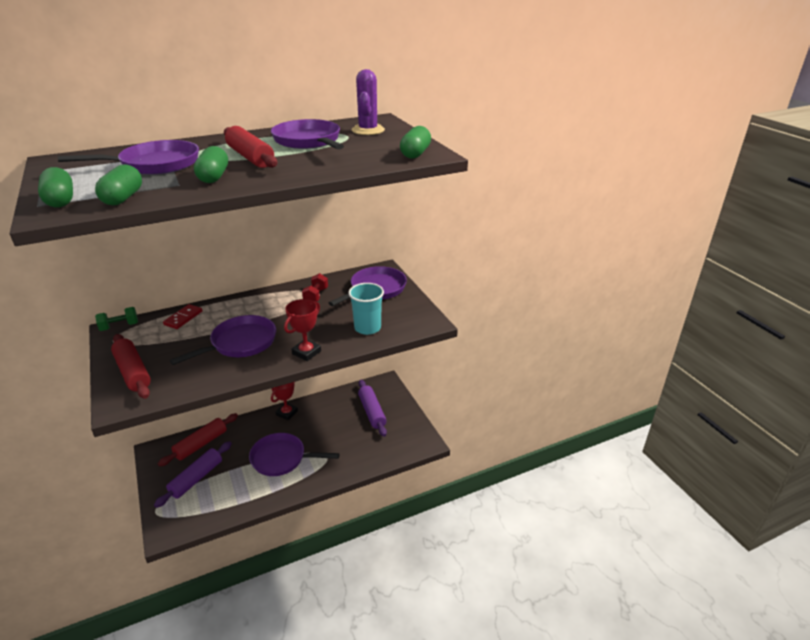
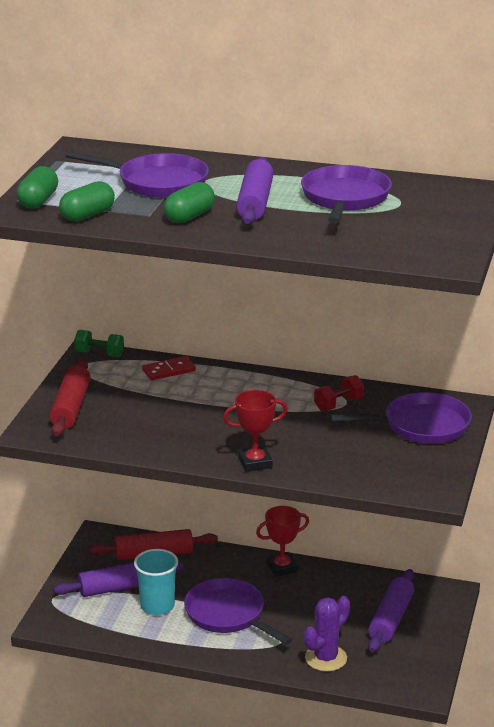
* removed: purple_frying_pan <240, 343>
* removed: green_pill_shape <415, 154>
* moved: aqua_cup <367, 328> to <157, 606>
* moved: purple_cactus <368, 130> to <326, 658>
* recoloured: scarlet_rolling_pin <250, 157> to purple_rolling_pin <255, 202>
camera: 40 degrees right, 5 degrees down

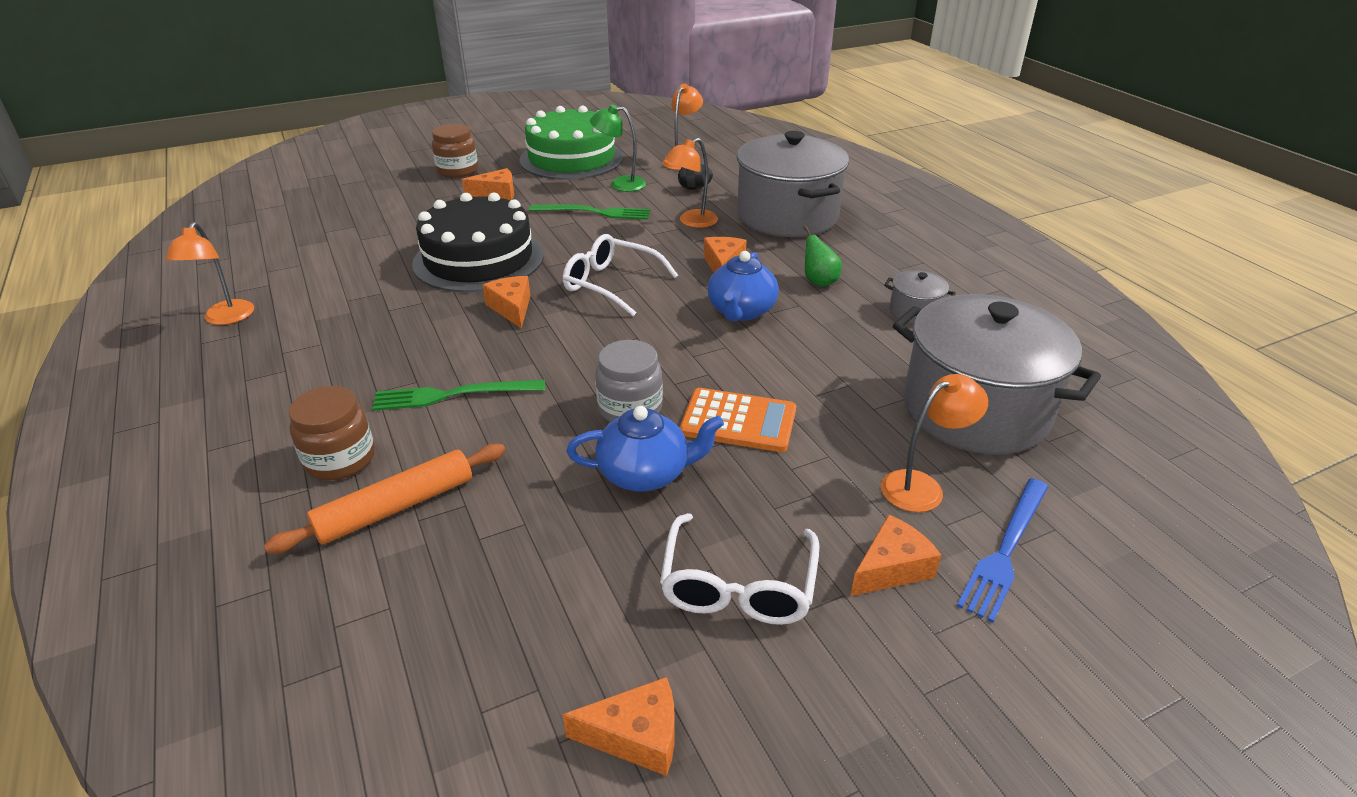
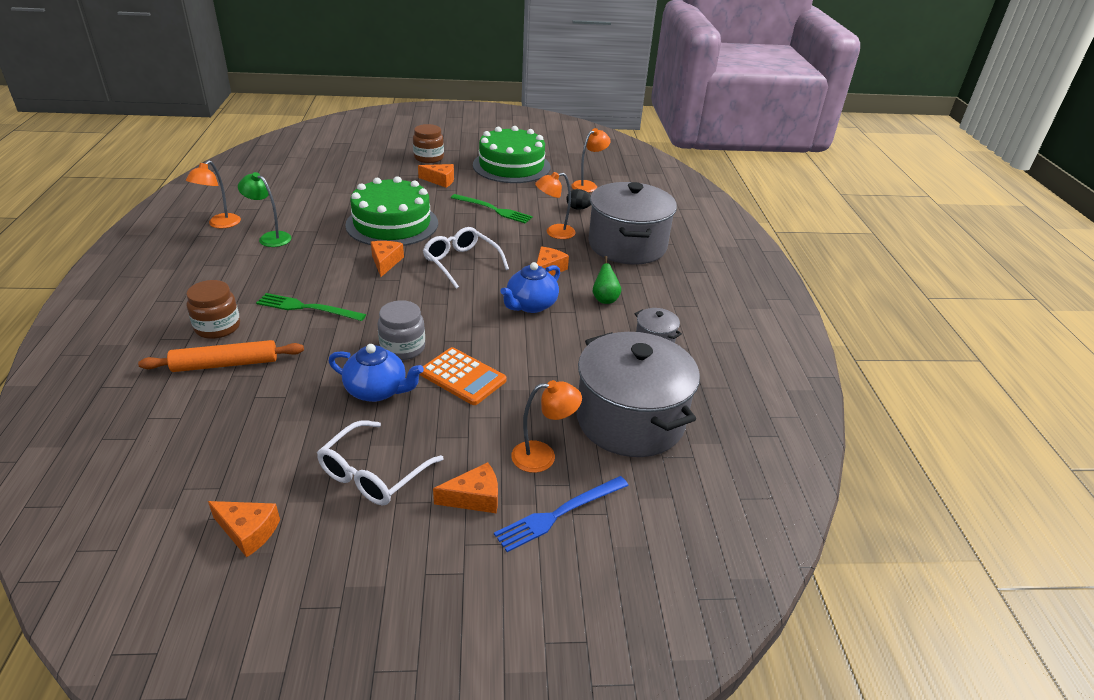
* moved: green_lamp <620, 184> to <270, 237>
* recoloured: jet-black_layer_cake <478, 259> to green_layer_cake <392, 224>
camera: 20 degrees right, 0 degrees up

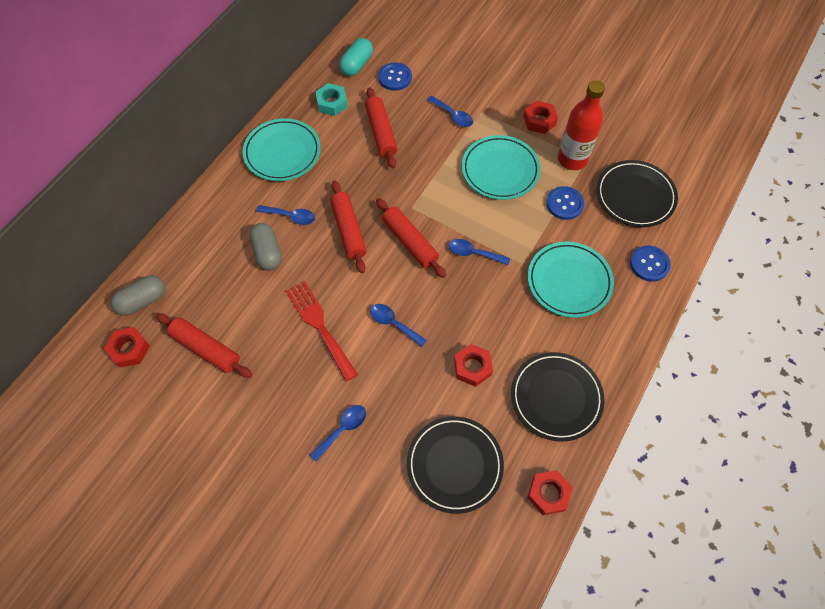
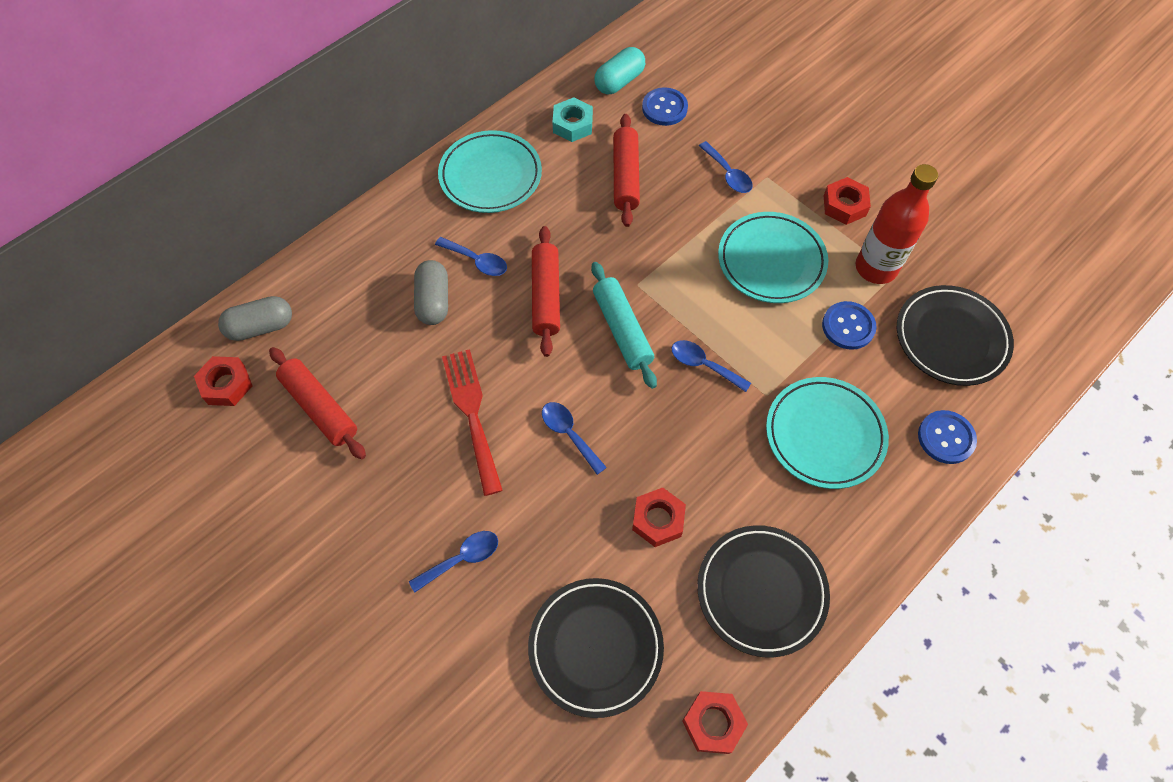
* recoloured: scarlet_rolling_pin <410, 242> to aqua_rolling_pin <622, 330>
camera: 15 degrees right, 0 degrees up

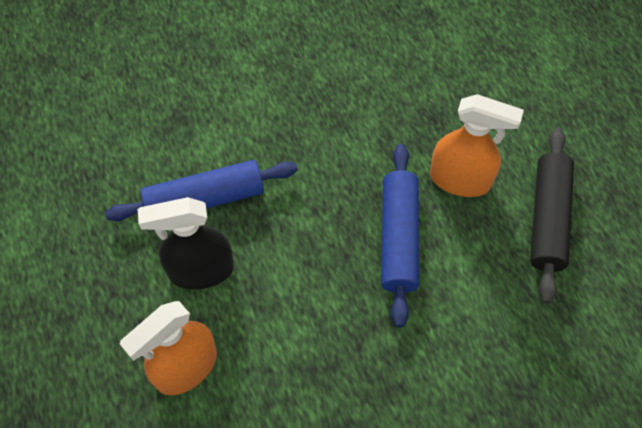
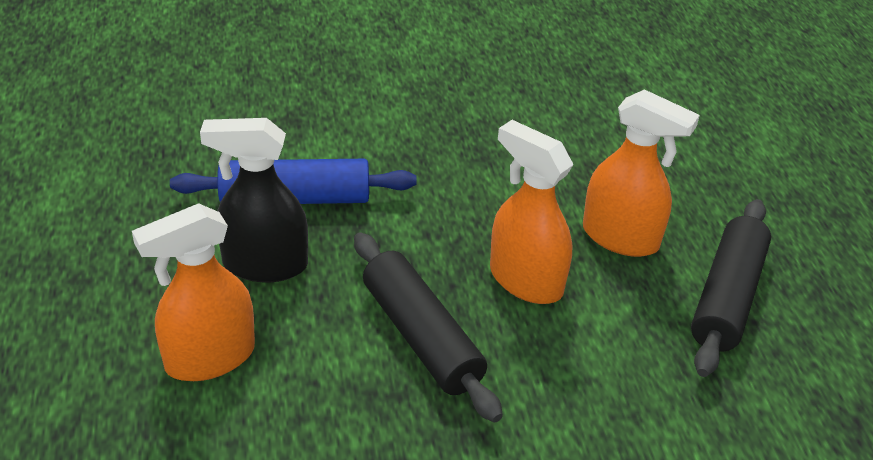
* added: jet-black_rolling_pin <422, 337>
* replaced: cobalt_rolling_pin <399, 238> to orange-coloured_spray_bottle <525, 280>
camera: 10 degrees right, 20 degrees down

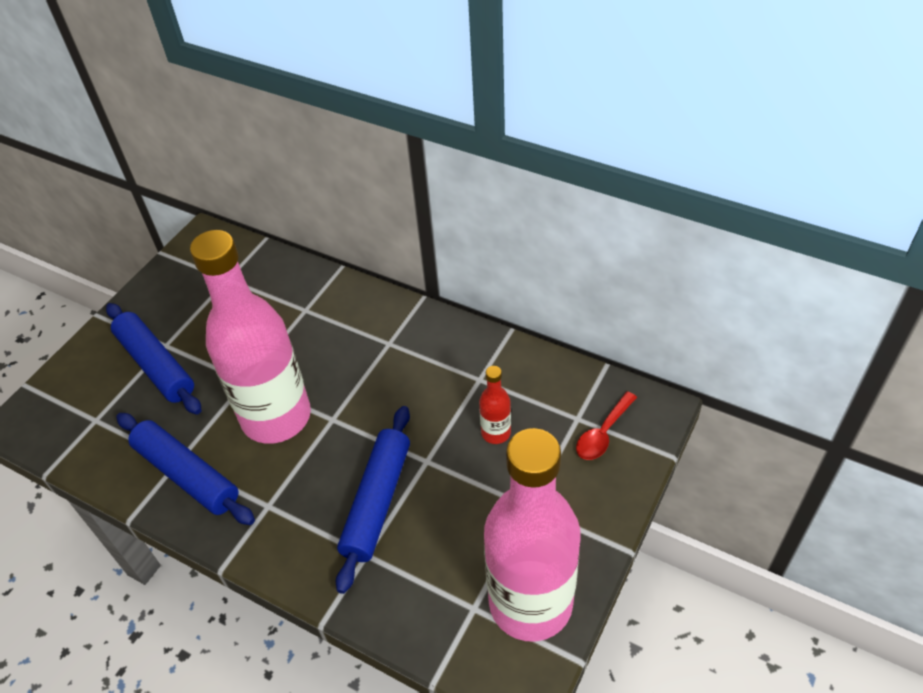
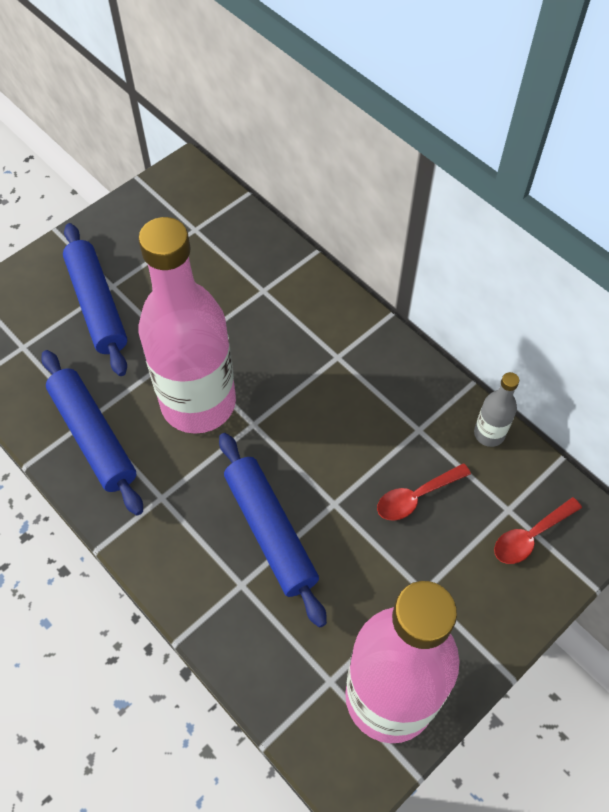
* added: grey_bottle <489, 434>
* replaced: scarlet_bottle <496, 433> to scarlet_teaspoon <416, 496>
* turned: cobalt_rolling_pin <377, 501> = <270, 531> 60 degrees counterclockwise
camera: 15 degrees right, 10 degrees up

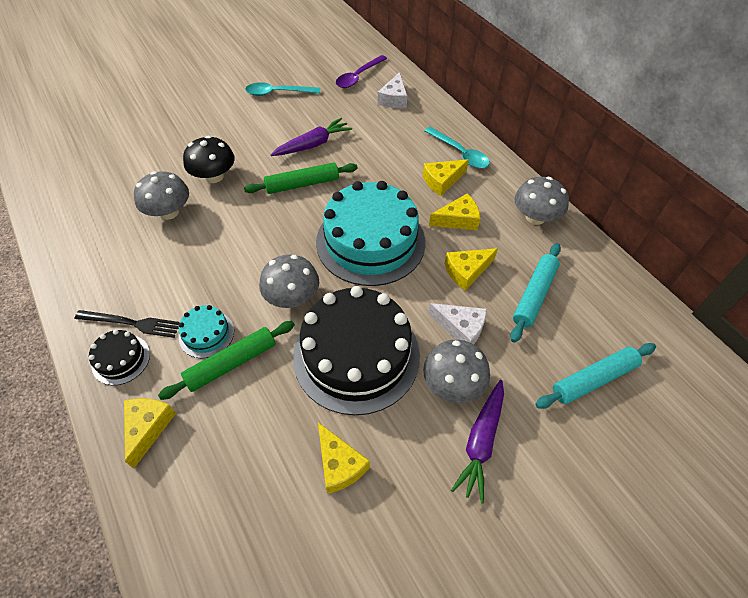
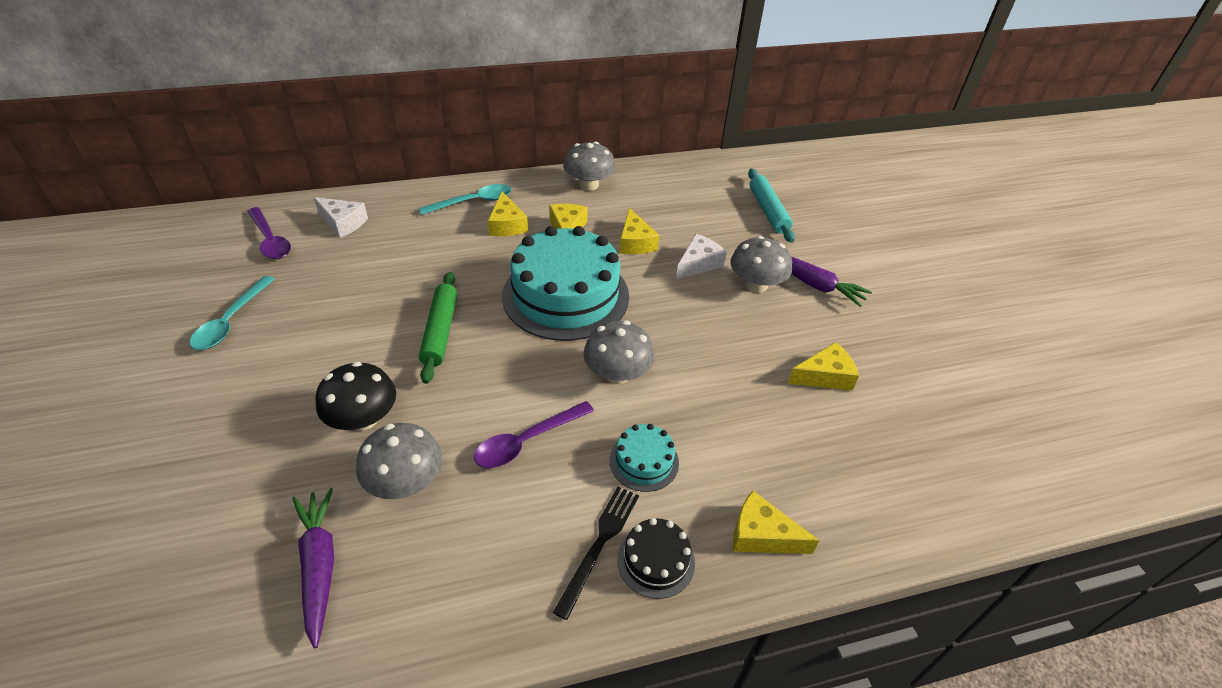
* removed: green_rolling_pin <231, 363>
* removed: jet-black_layer_cake <356, 355>
* removed: aqua_rolling_pin <534, 295>
* added: purple_teaspoon <527, 441>
* moved: purple_root_vegetable <313, 144> to <319, 566>
camera: 75 degrees left, 10 degrees down

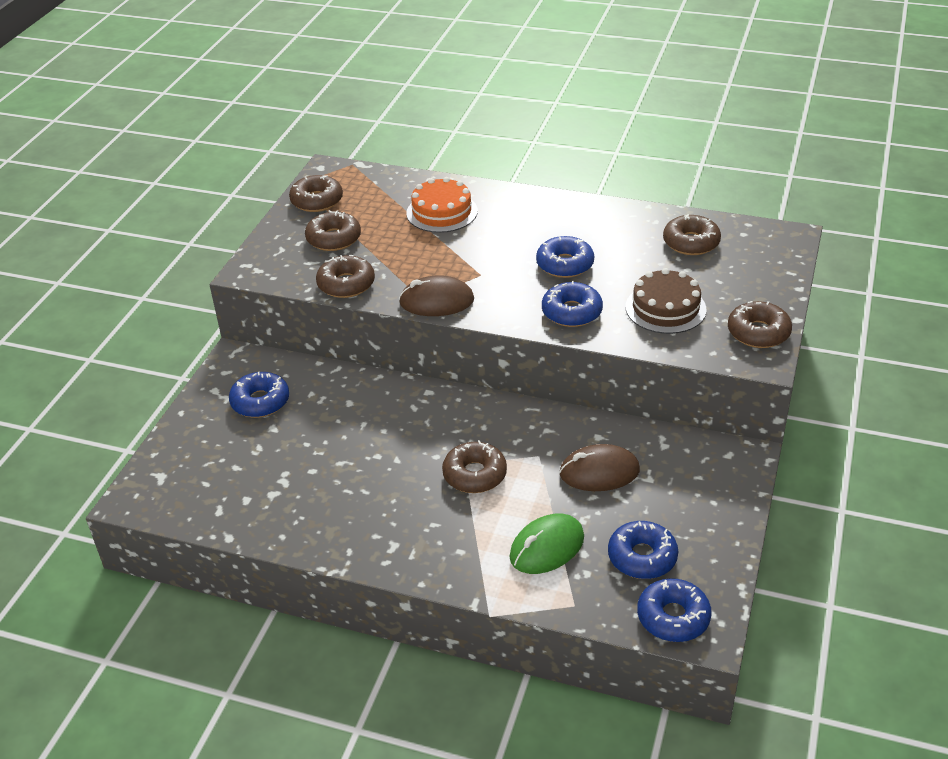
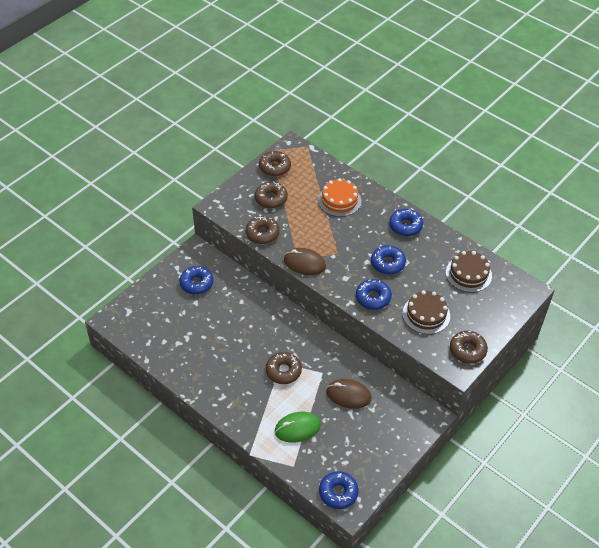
* moved: cobalt_donut <642, 557> to <405, 226>
* replaced: brown_donut <691, 242> to brown_layer_cake <468, 274>
camera: 20 degrees right, 10 degrees up

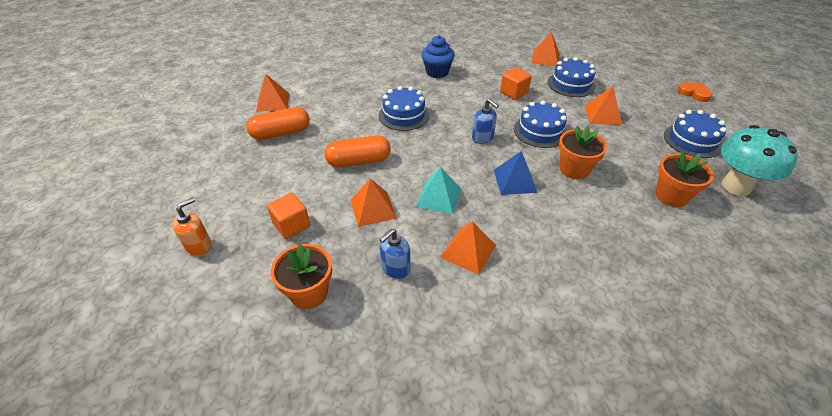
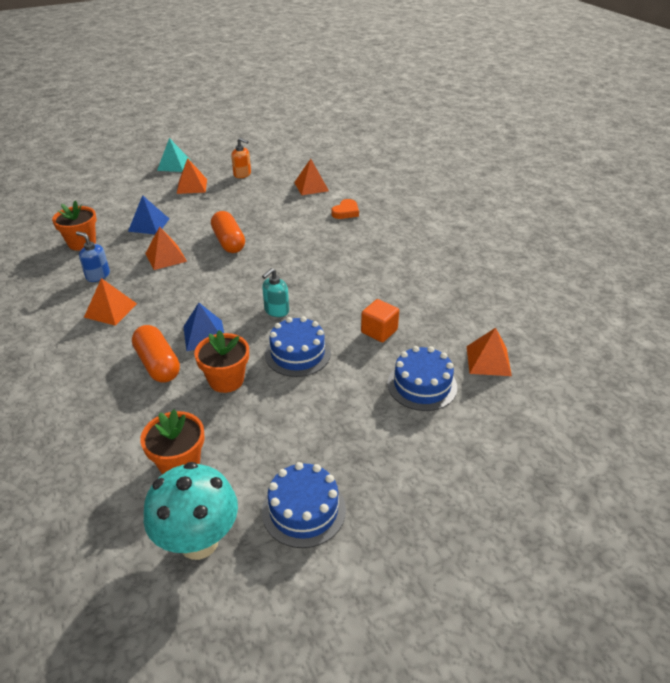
* removed: cobalt_layer_cake <404, 115>
* removed: cobalt_fairy_cake <437, 72>
* moved: orange-coloured_soap_dispenser <199, 246> to <242, 174>
* moved: orange-coloured_pill_shape <281, 133> to <158, 364>
* moved: aqua_solid_pyramid <438, 197> to <174, 165>
* moved: orange-coloured_solid_pyramid <603, 115> to <192, 186>
* moved: orange-coloured_heart_shape <694, 93> to <346, 212>
* replaced: orange-coloured_solid_cube <291, 225> to cobalt_solid_pyramid <149, 225>
* recoloured: cobalt_soap_dispenser <482, 138> to aqua_soap_dispenser <276, 310>
camera: 80 degrees right, 5 degrees down

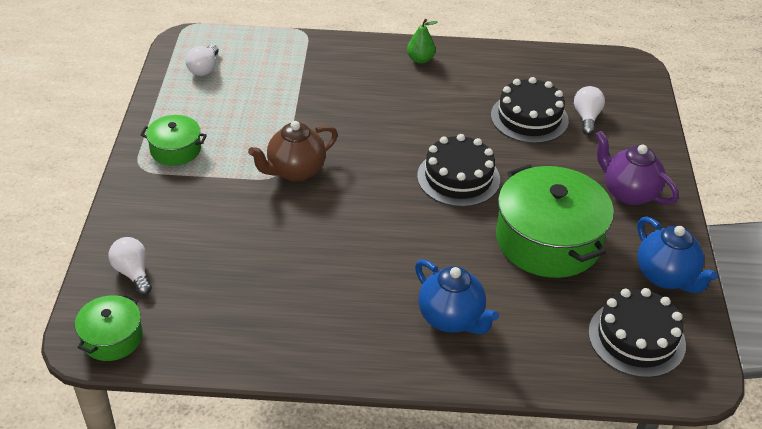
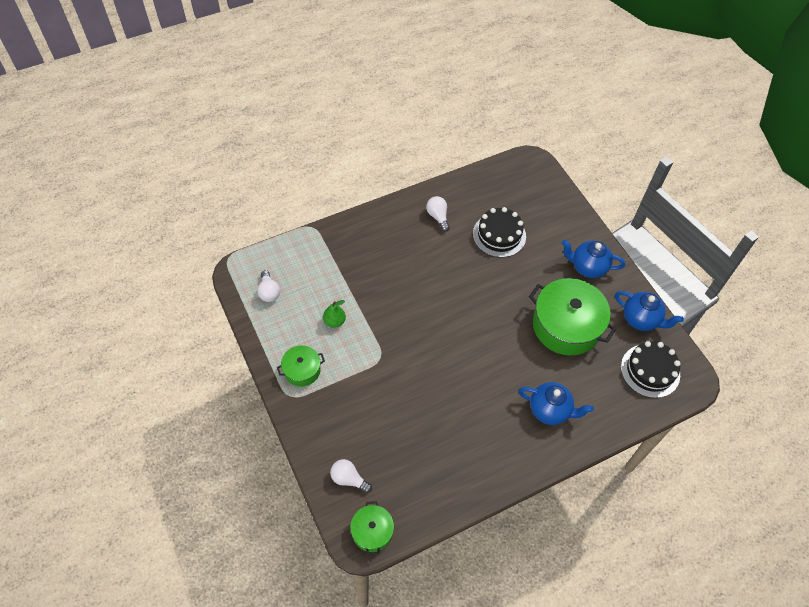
* removed: brown_teapot <295, 171>
* removed: jet-black_layer_cake <458, 178>
* moved: green_pear <420, 59> to <334, 321>
* moved: snow-white_light_bulb <586, 117> to <438, 216>
* recoloured: purple_teapot <628, 193> to cobalt_teapot <587, 267>
camera: 30 degrees left, 15 degrees up

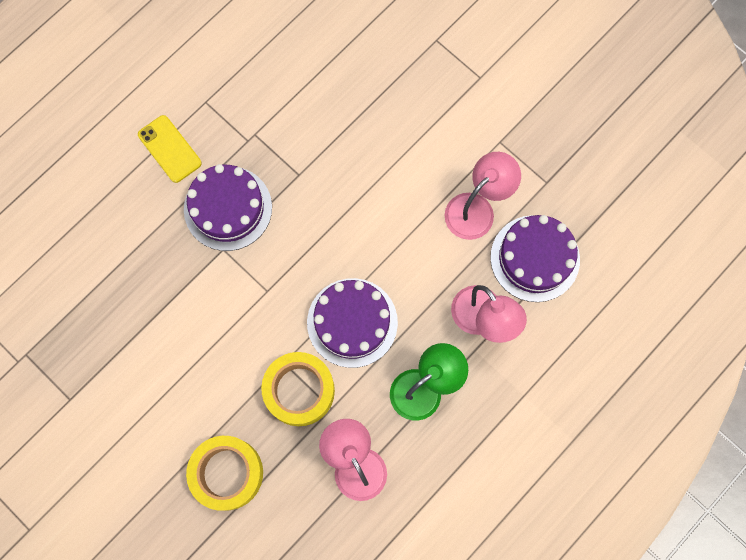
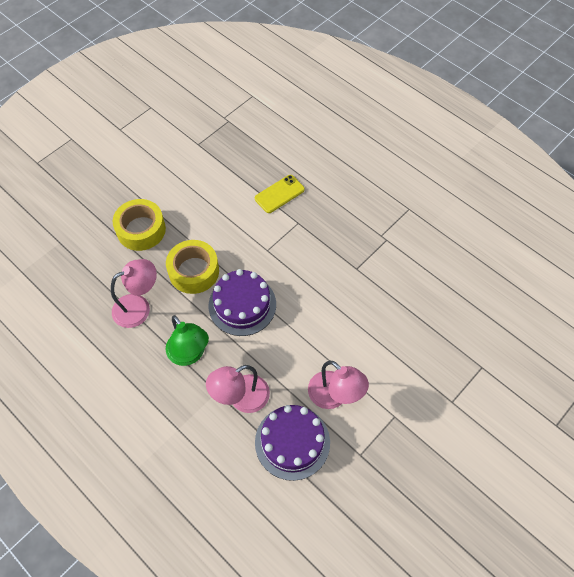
* removed: purple_layer_cake <228, 208>
* moved: bright_yellow_phone <170, 149> to <279, 194>
camera: 90 degrees right, 15 degrees down

